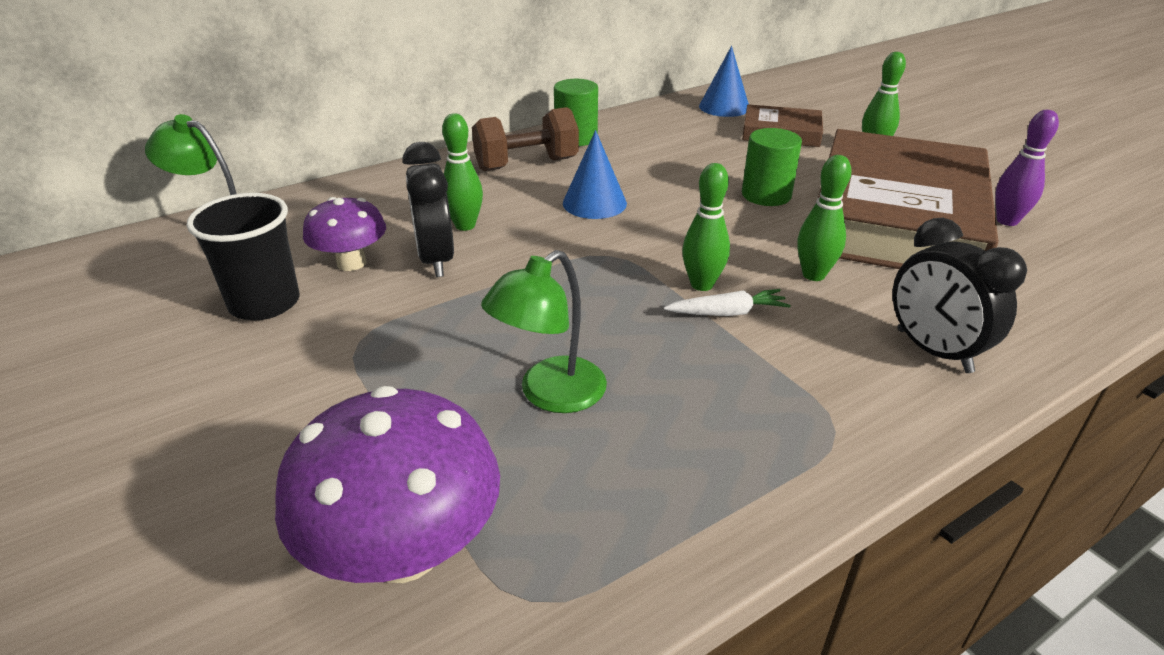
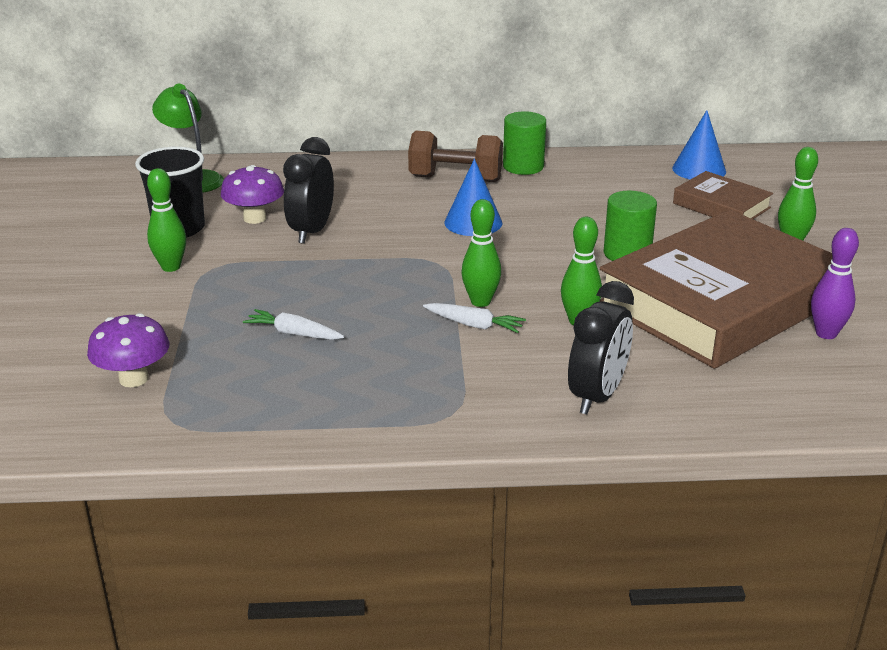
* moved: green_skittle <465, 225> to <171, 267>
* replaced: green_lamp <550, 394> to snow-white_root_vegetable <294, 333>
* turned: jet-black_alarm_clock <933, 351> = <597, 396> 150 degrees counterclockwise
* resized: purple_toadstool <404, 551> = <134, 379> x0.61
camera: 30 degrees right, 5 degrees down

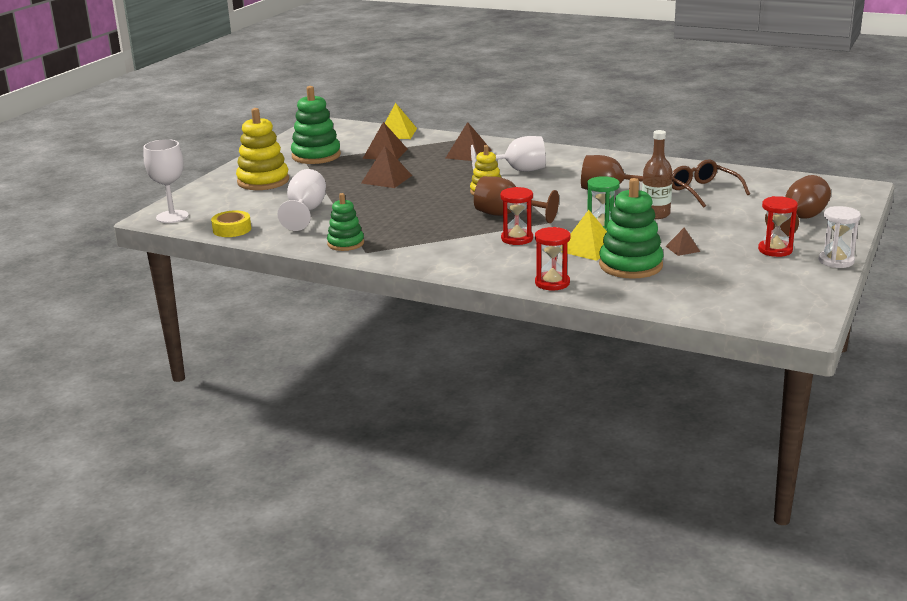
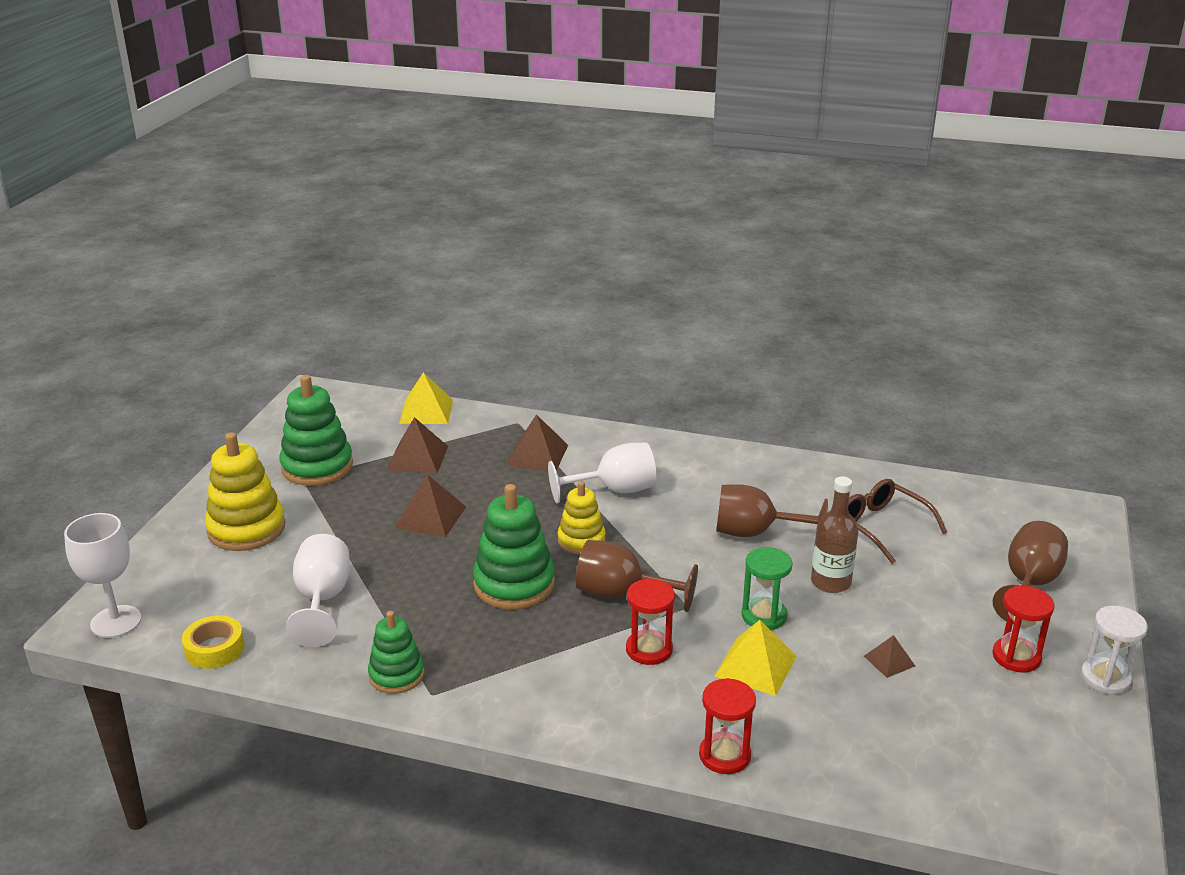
* moved: green_stacking_toy <630, 265> to <514, 584>
camera: 10 degrees left, 5 degrees up

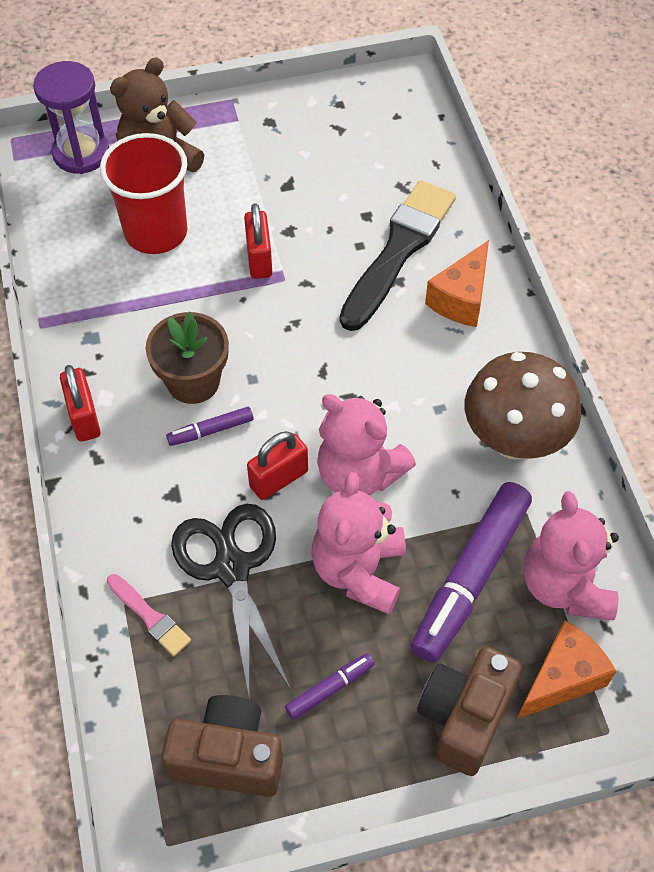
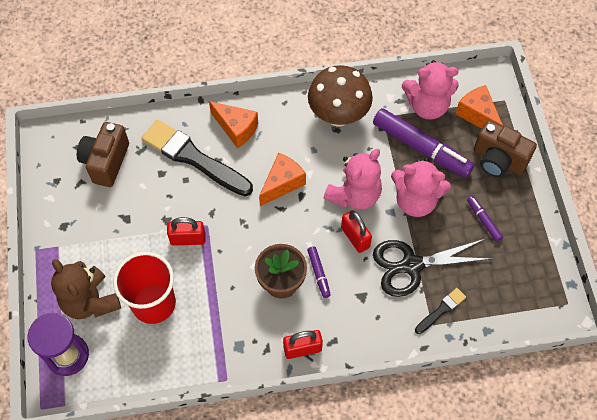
* added: orange-coloured_cheese <282, 183>
* moved: brown_compact_camera <228, 757> to <106, 162>
* recoloured: pink_paint_brush <150, 617> to jet-black_paint_brush <441, 310>
camera: 85 degrees left, 5 degrees up

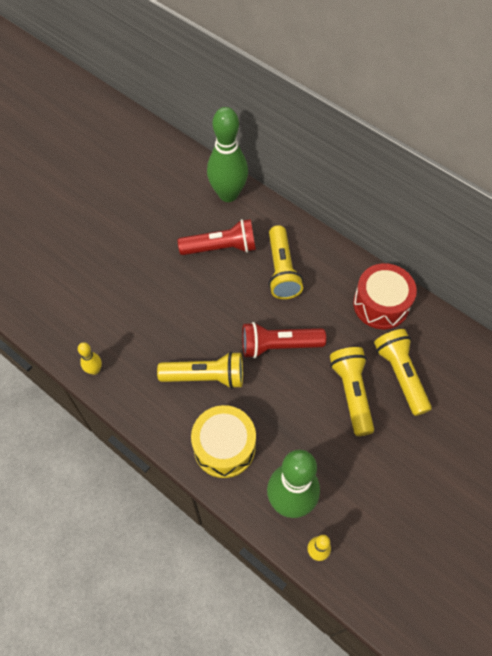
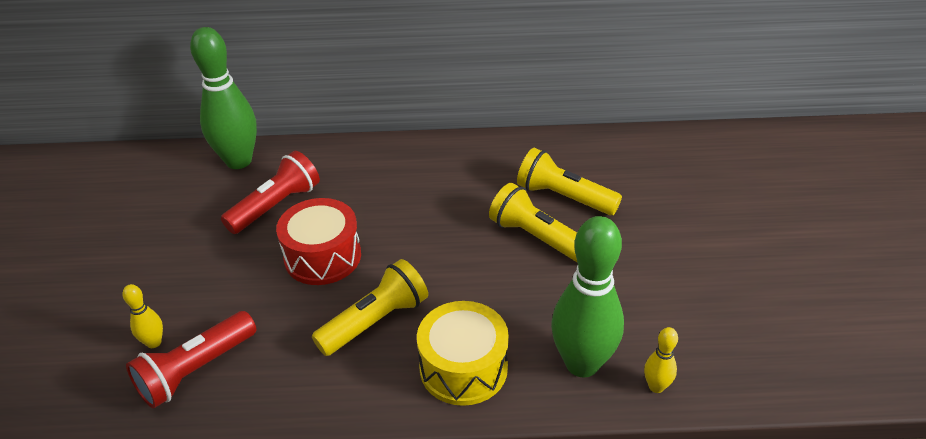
* removed: bright_yellow_pocket_torch <282, 270>
* moved: bright_yellow_skittle <94, 370> to <154, 342>
* moved: scarlet_pocket_torch <278, 346> to <196, 370>
* moved: scarlet_drum <381, 304> to <322, 256>
camera: 40 degrees left, 20 degrees down

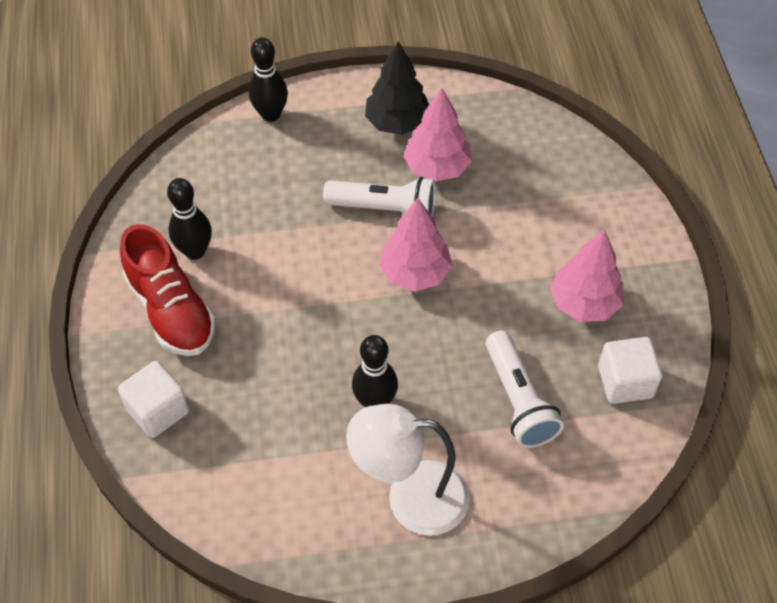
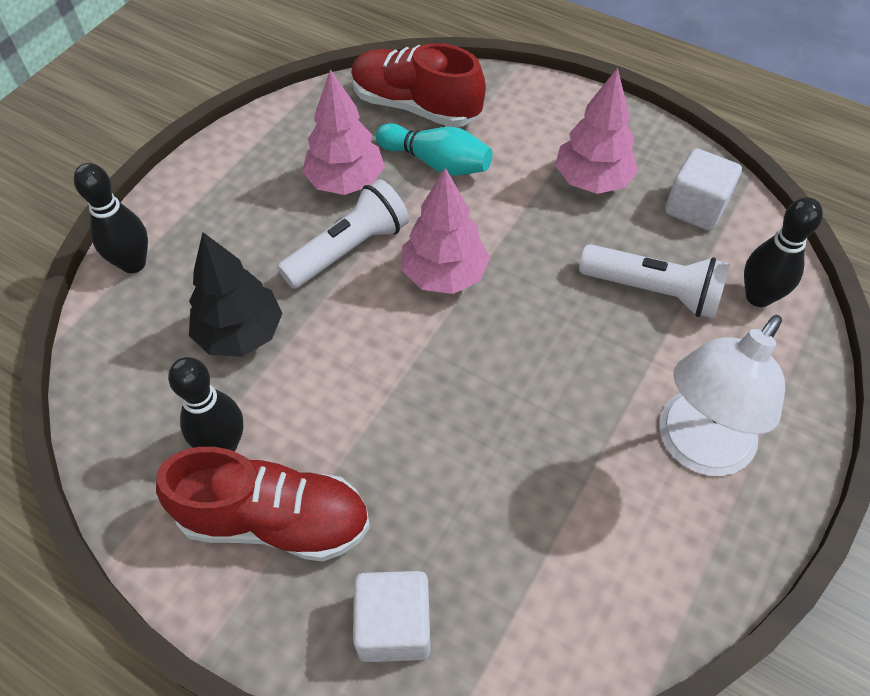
* added: scarlet_lace-up_shoe <415, 106>
* added: aqua_skittle <436, 163>
* moved: jet-black_skittle <375, 402> to <758, 297>
* moved: jet-black_toy_tree <397, 123> to <241, 334>
camera: 50 degrees left, 0 degrees up

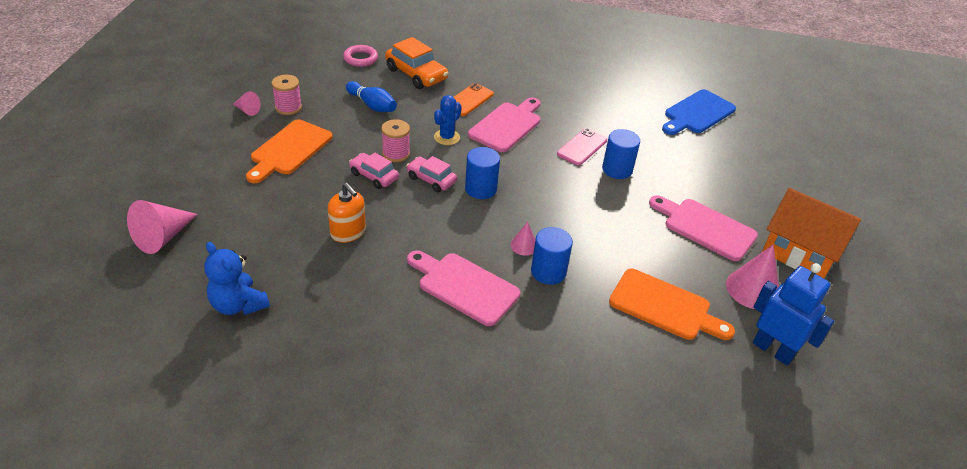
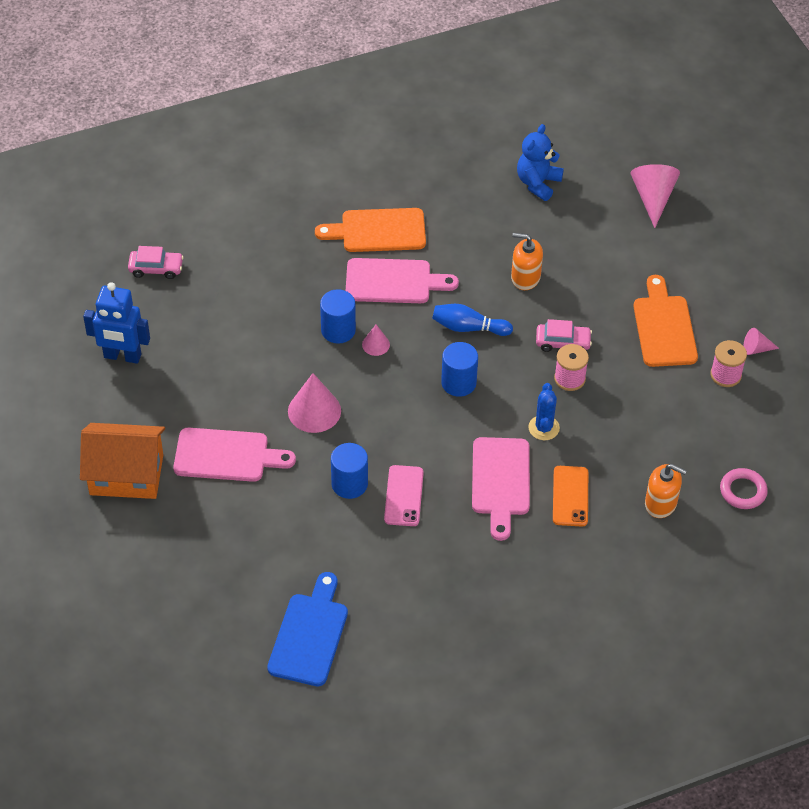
* moved: cobalt_skittle <372, 105> to <468, 328>
* moved: pink_toy_car <431, 179> to <156, 268>
* moved: orange-coloured_chopping_board <664, 306> to <378, 231>
* moved: pink_solid_cone <752, 289> to <314, 411>
* replaced: orange-coloured_toy_car <416, 74> to orange-coloured_soap_dispenser <661, 503>
* turned: cobalt_stuffed_bear <238, 305> = <538, 183> 75 degrees counterclockwise
camera: 150 degrees right, 10 degrees up

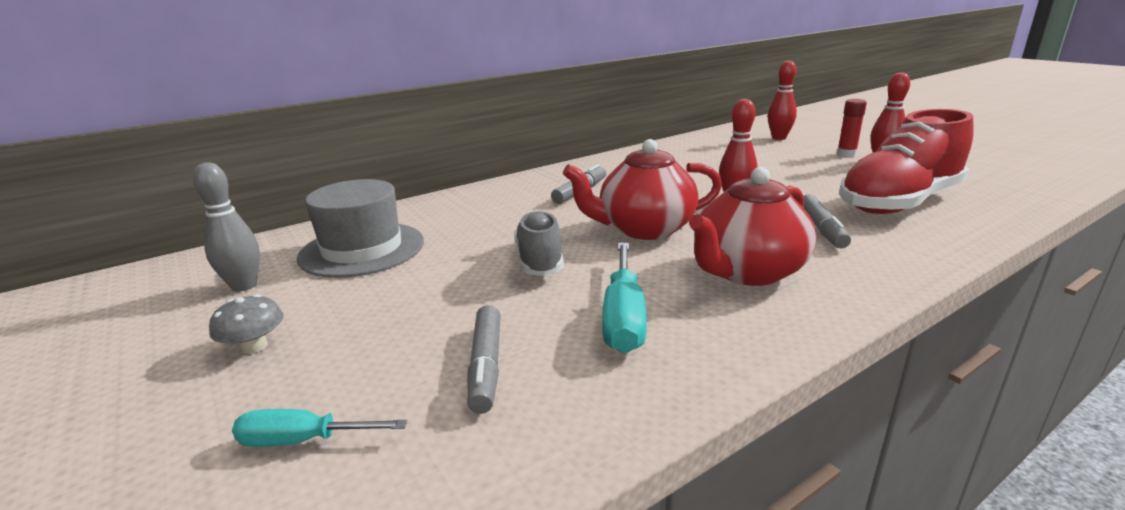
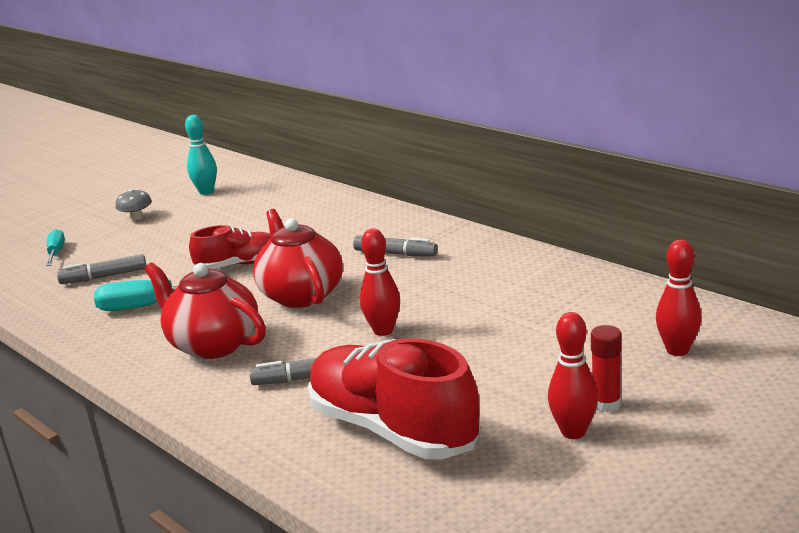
* removed: grey_hat <362, 249>
* recoloured: grey_skittle <244, 286> to aqua_skittle <206, 192>
* recoloured: grey_lace-up_shoe <539, 260> to scarlet_lace-up_shoe <239, 265>
camera: 80 degrees right, 0 degrees up

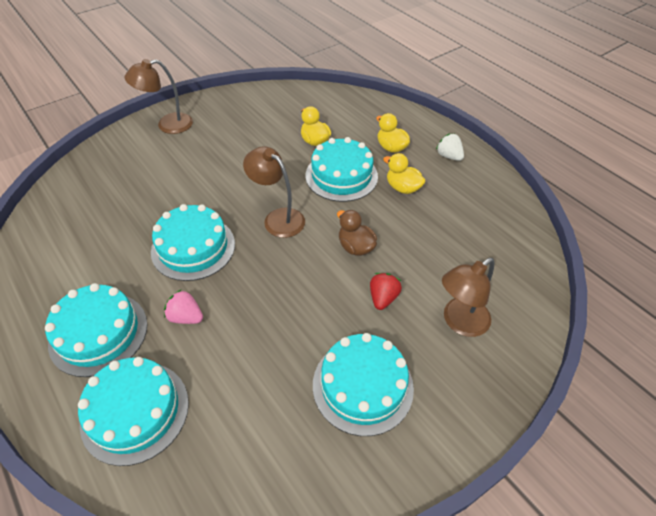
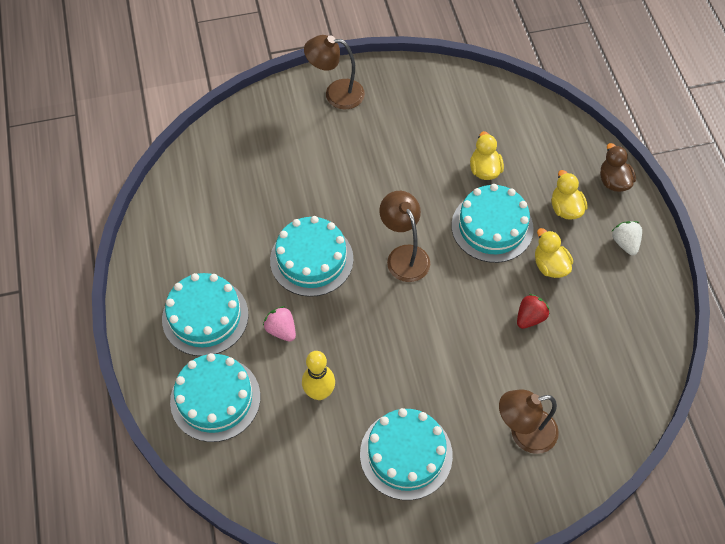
* added: bright_yellow_skittle <319, 392>
* moved: brown_toy_duck <355, 247> to <613, 181>
* moved: scarlet_strawberry <383, 298> to <530, 318>
camera: 25 degrees right, 10 degrees up

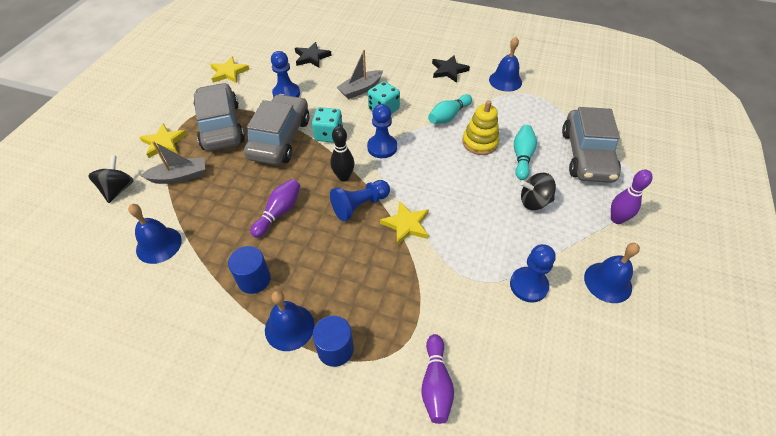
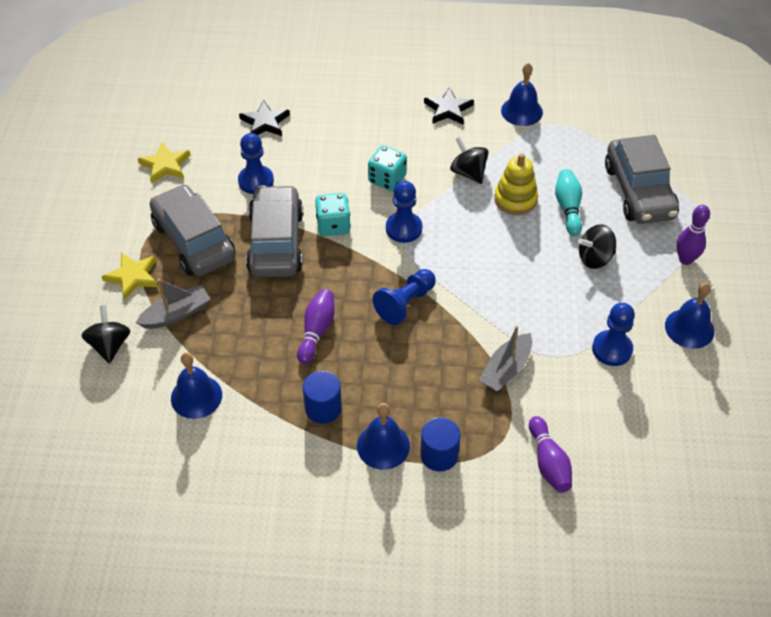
* removed: jet-black_skittle <344, 177>
* removed: bright_yellow_star <406, 224>
* moved: grey_sailboat <360, 89> to <506, 369>
* replaced: aqua_skittle <448, 116> to jet-black_spinning_top <468, 172>
camera: 15 degrees left, 0 degrees up

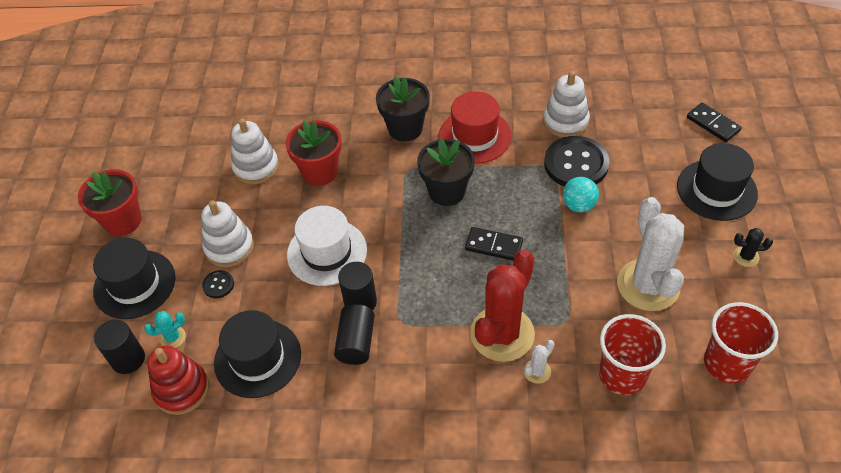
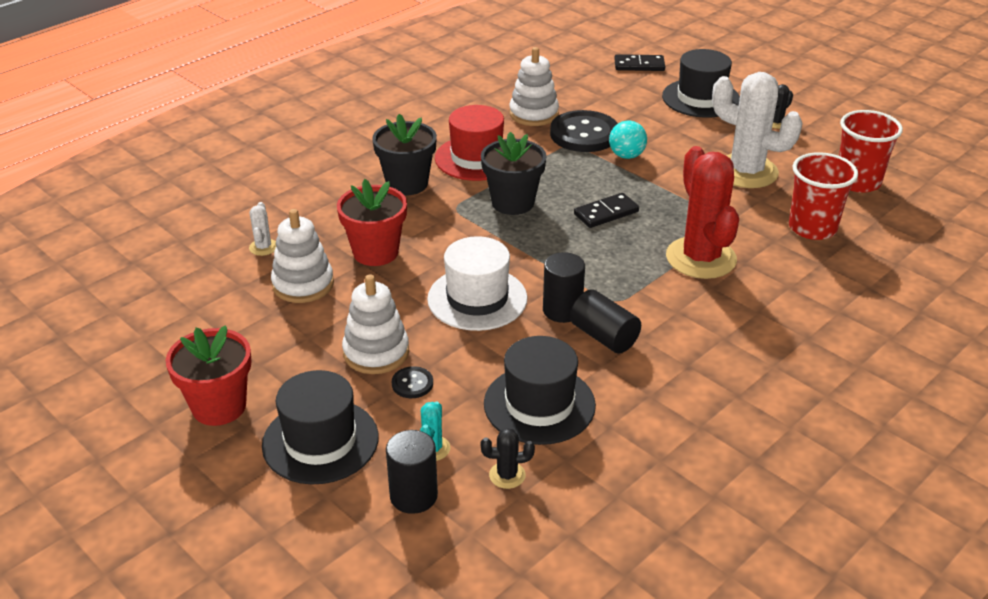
* moved: snow-white_cactus <537, 371> to <263, 247>
* replaced: scarlet_stacking_toy <181, 389> to jet-black_cactus <507, 475>
camera: 50 degrees left, 15 degrees down

